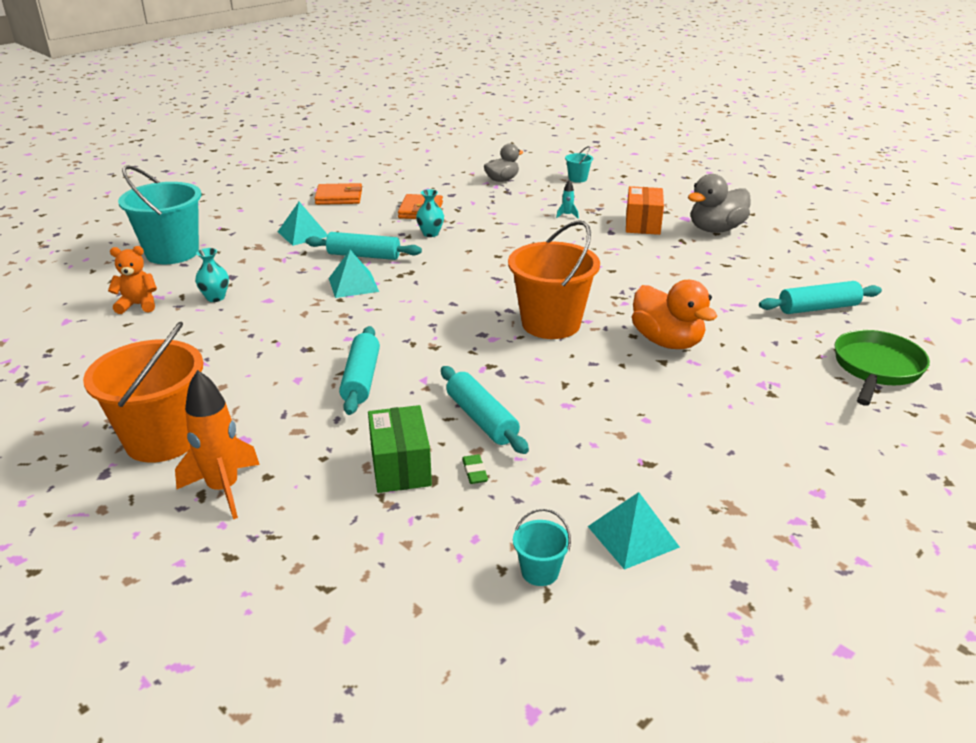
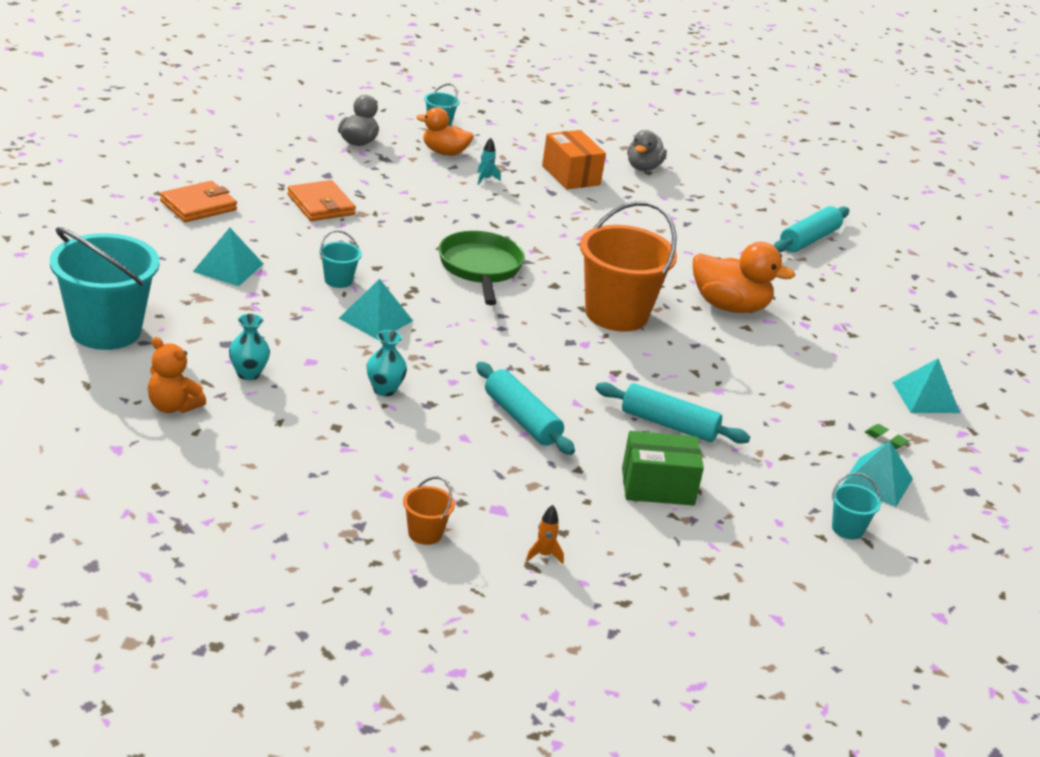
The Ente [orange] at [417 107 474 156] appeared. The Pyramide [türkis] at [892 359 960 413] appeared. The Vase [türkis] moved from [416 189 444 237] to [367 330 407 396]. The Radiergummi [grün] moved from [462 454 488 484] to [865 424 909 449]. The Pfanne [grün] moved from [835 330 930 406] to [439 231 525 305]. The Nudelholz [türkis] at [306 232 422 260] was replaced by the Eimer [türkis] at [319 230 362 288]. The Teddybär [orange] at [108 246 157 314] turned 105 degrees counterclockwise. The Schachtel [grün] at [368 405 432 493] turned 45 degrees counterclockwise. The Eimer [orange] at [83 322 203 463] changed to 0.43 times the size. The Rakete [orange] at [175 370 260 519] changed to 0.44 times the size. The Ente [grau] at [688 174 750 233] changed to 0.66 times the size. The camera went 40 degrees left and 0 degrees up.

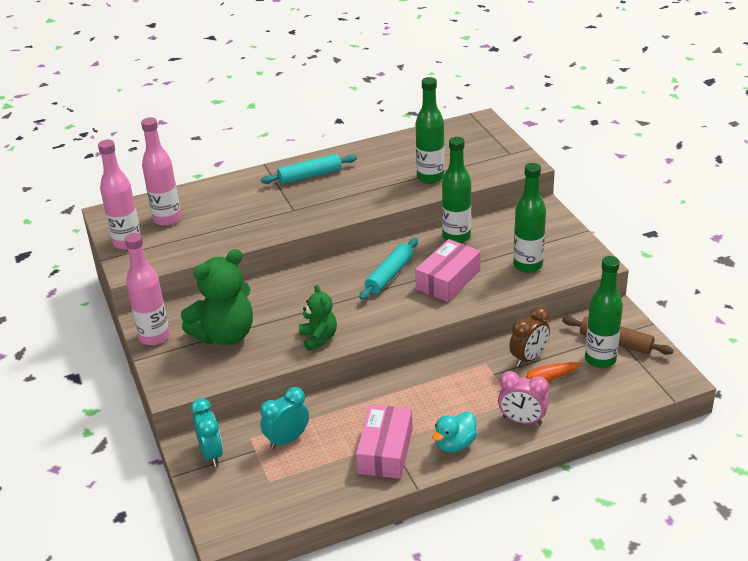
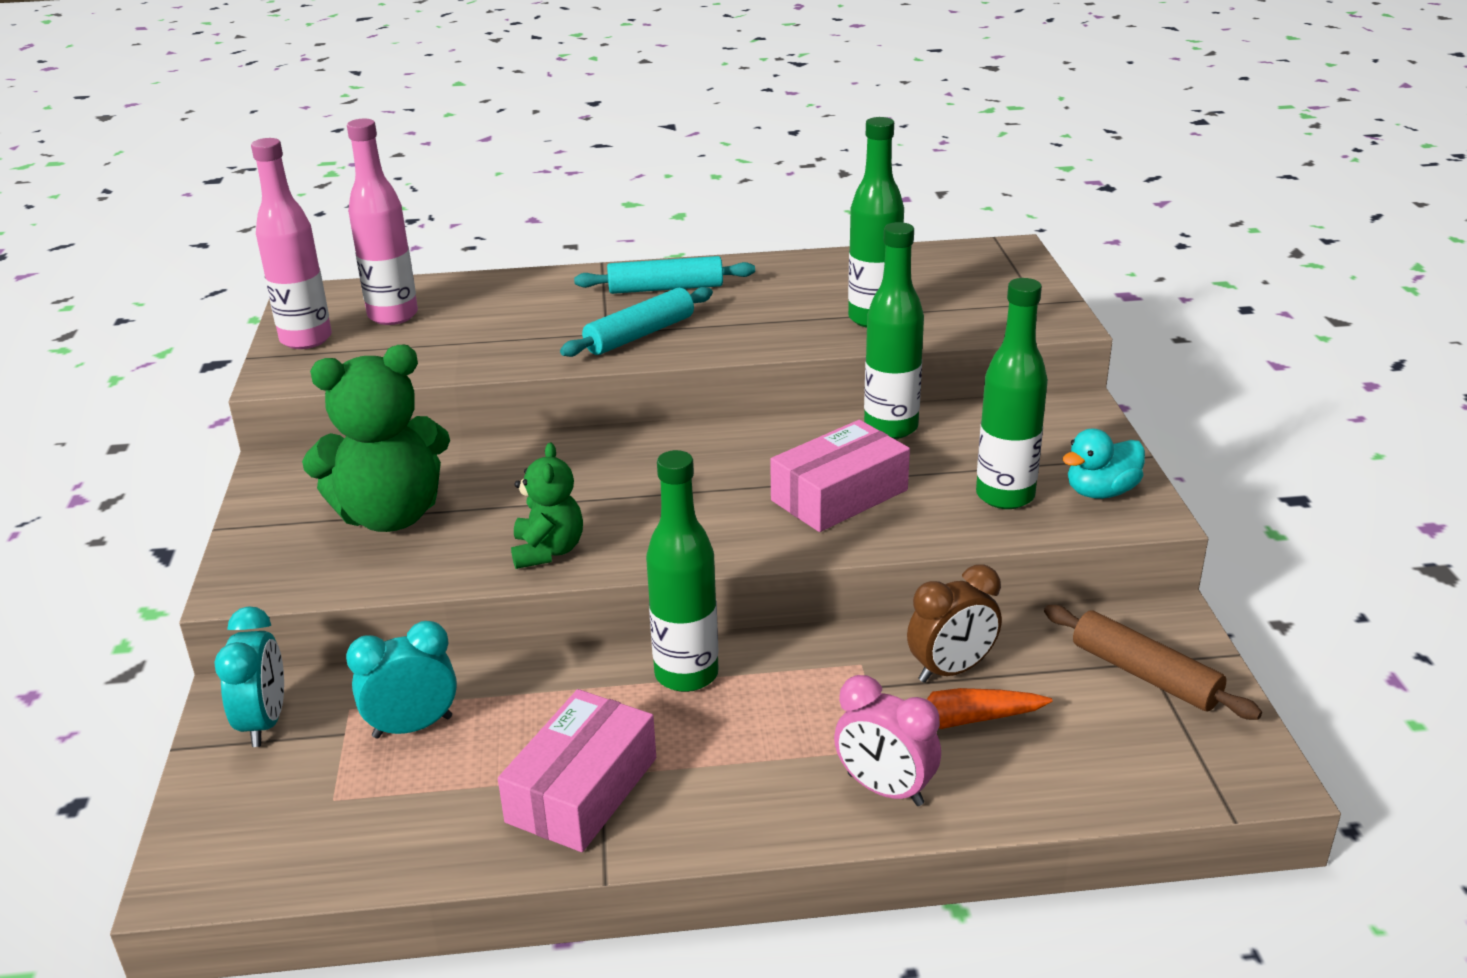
The Flasche [rosa] at [125 233 170 345] disappeared. The Nudelholz [türkis] moved from [359 238 418 300] to [560 287 713 357]. The Ente [türkis] moved from [432 411 477 452] to [1062 429 1145 499]. The Flasche [grün] moved from [585 256 623 368] to [646 450 719 692]. The camera went 15 degrees right and 5 degrees down.

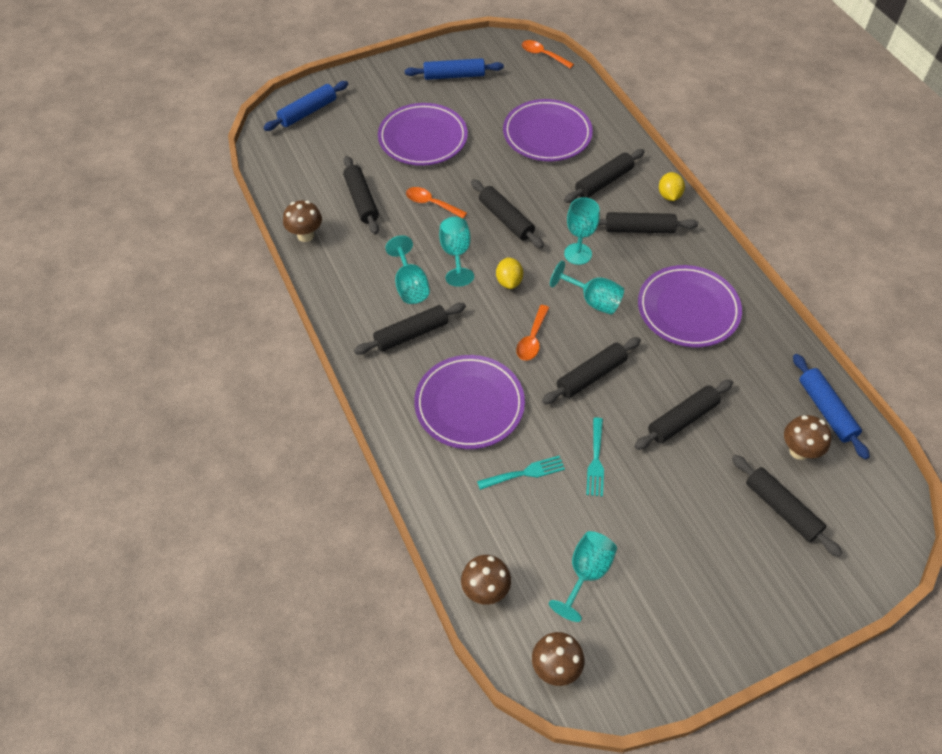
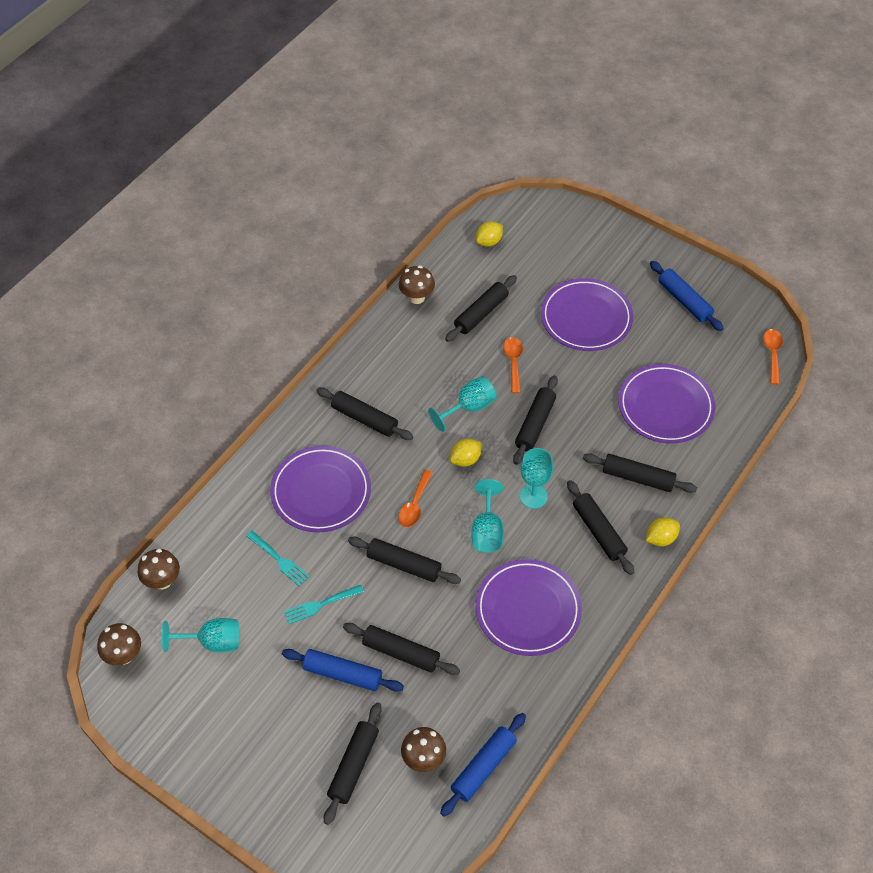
The Kelch [türkis] at [385 235 430 304] disappeared. The Zitrone [gelb] at [476 221 503 247] appeared. The Nudelholz [blau] moved from [263 81 348 131] to [282 649 404 692]. The Löffel [orange] at [516 305 549 361] turned 60 degrees counterclockwise. The camera went 60 degrees right and 0 degrees up.

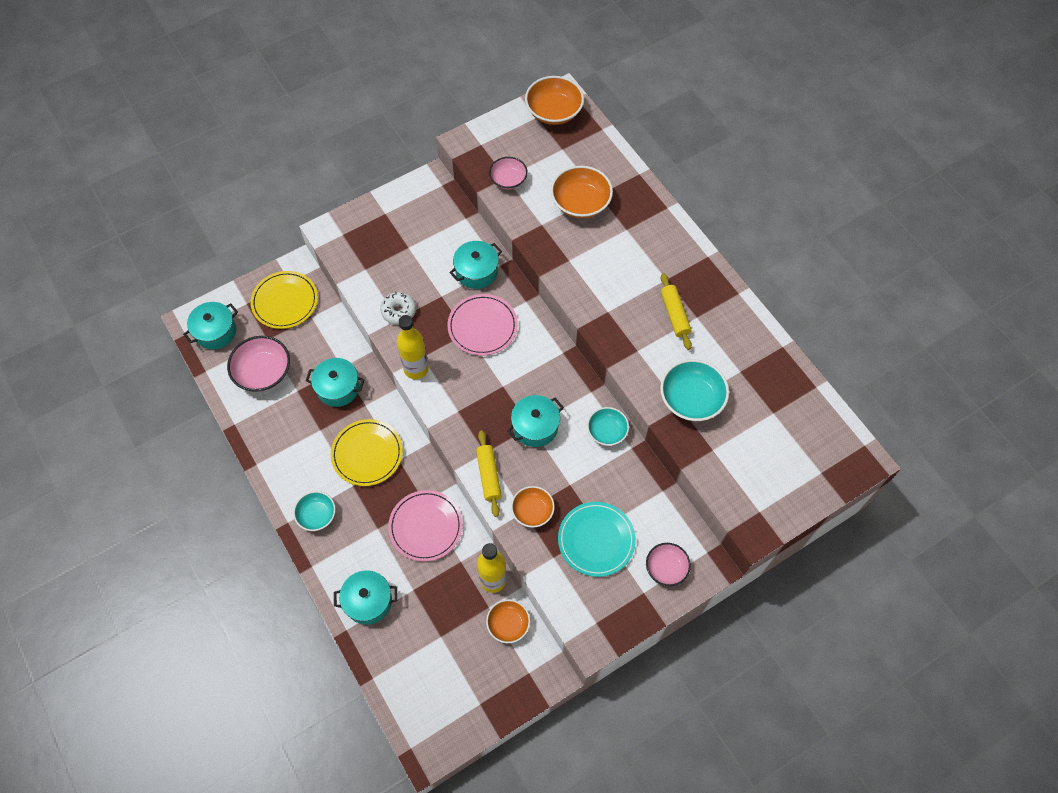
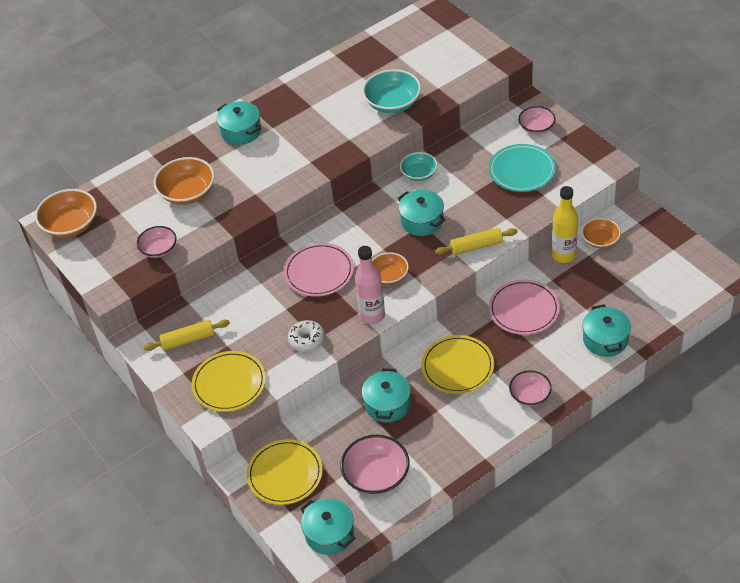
The Teller [gelb] at [192 351 266 412] appeared. The Kochtopf [türkis] moved from [449 241 502 289] to [216 101 261 145]. The Schüssel [orange] moved from [511 486 555 528] to [372 252 409 285]. The Nudelholz [gelb] moved from [661 273 692 350] to [144 320 230 351]. The Schüssel [türkis] at [293 491 336 531] became the Schüssel [rosa] at [509 370 552 406]. The Flasche [gelb] at [397 315 429 379] became the Flasche [rosa] at [355 246 385 324]. The camera went 90 degrees left and 15 degrees down.

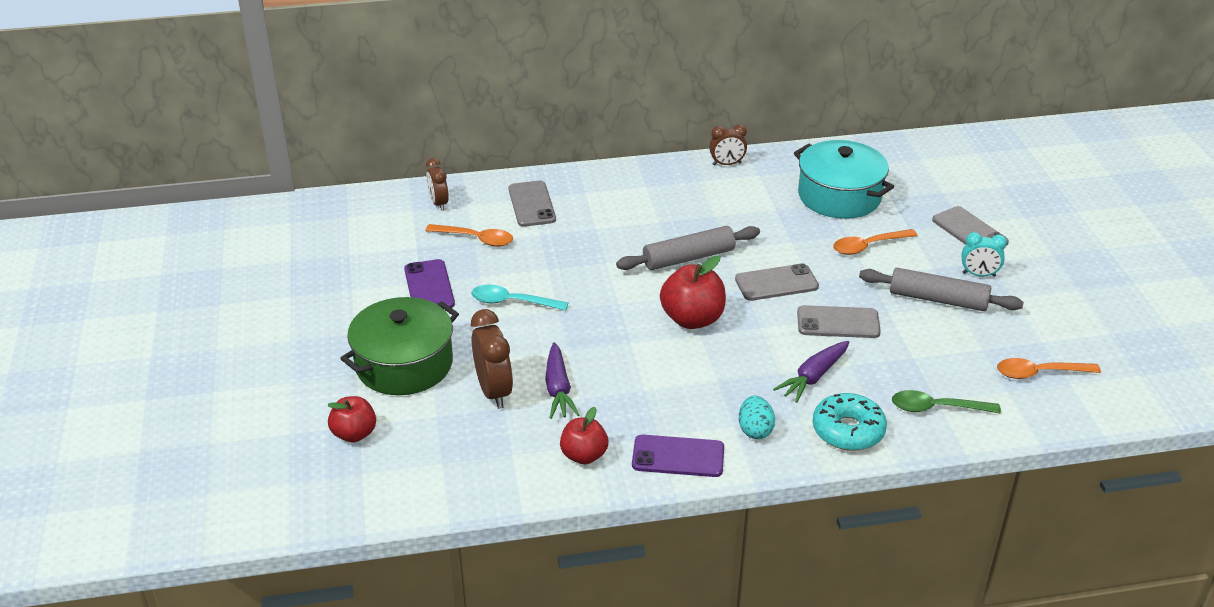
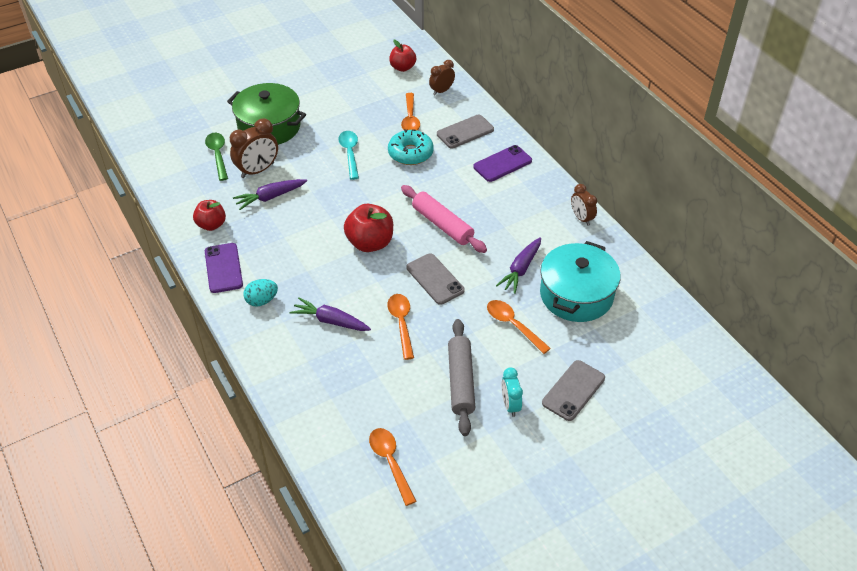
The Karotte [lila] at [496 237 541 294] appeared. The Apfel [rot] moved from [327 396 376 442] to [389 40 416 72]. The Handy [lila] moved from [404 259 455 308] to [473 145 532 182]. The Donut [türkis] moved from [812 393 887 451] to [388 129 434 165]. The Löffel [grün] moved from [892 390 1001 413] to [205 133 228 181]. The Handy [grau] at [797 305 881 338] was replaced by the Löffel [orange] at [387 294 414 360]. The Nudelholz [grau] at [616 226 760 270] became the Nudelholz [rosa] at [401 185 487 253]. The camera went 70 degrees right and 10 degrees up.

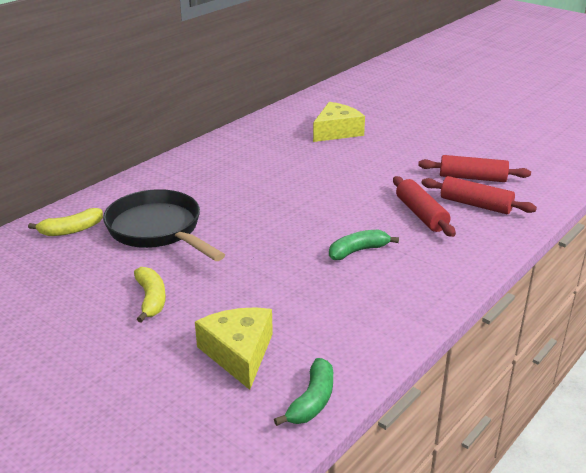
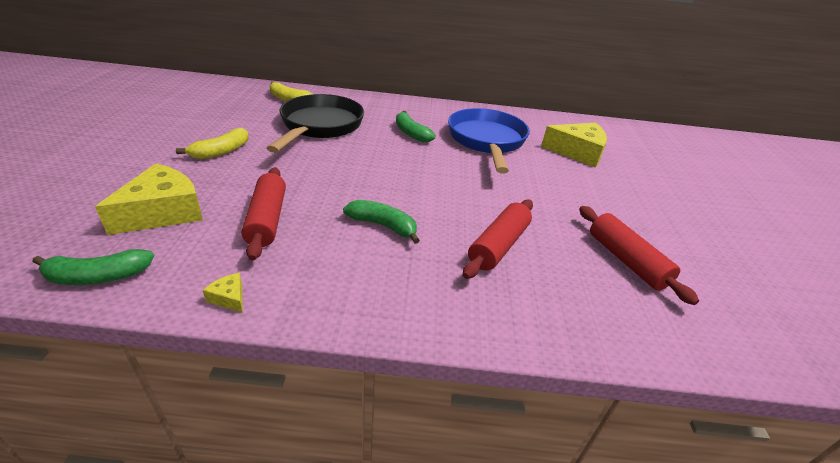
The Käse [gelb] at [203 273 243 313] appeared. The Banane [grün] at [396 111 436 143] appeared. The Pfanne [blau] at [448 108 530 174] appeared. The Nudelholz [rot] moved from [421 176 537 214] to [241 167 286 260]. The camera went 50 degrees right and 5 degrees up.

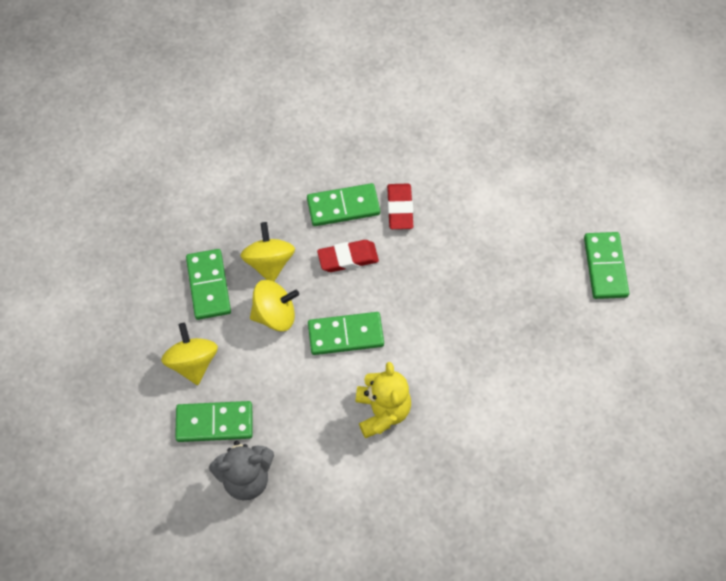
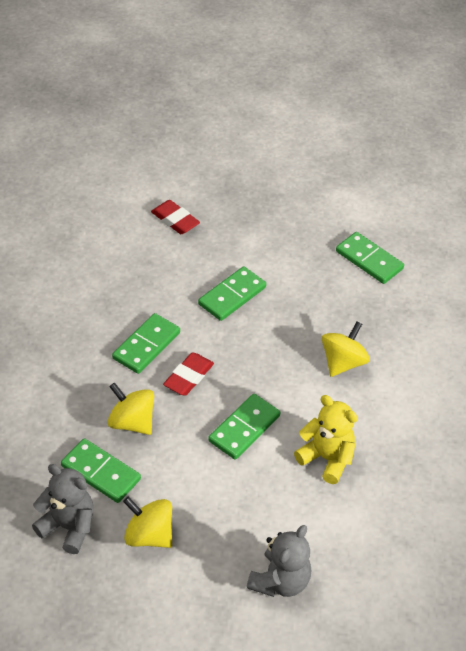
The Teddybär [grau] at [32 464 94 554] appeared. The Dominostein [grün] moved from [175 401 253 442] to [198 266 266 321]. The Kreisel [gelb] moved from [250 280 299 332] to [322 321 370 377]. The Radiergummi [rot] moved from [387 184 414 229] to [151 200 200 234]. The camera went 45 degrees left and 15 degrees down.

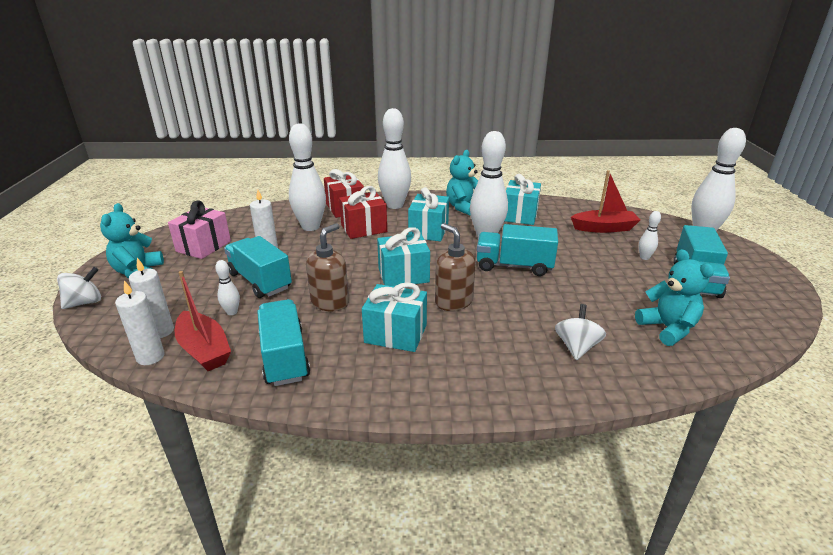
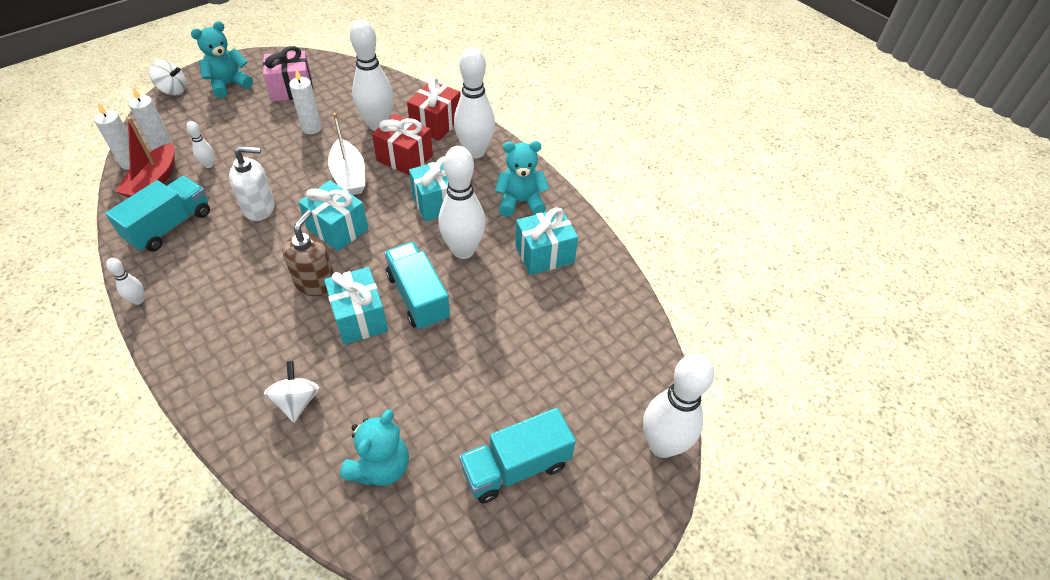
The Lastwagen [türkis] at [224 236 292 298] disappeared. The Boot [rot] at [571 170 640 233] disappeared. The Boot [weiß] at [328 113 365 195] appeared. The Geschenk [türkis] moved from [362 282 427 352] to [324 267 388 344]. The Bowlingkegel [weiß] moved from [639 211 661 260] to [106 258 144 305]. The Seifenspender [braun] at [306 223 349 311] became the Seifenspender [weiß] at [229 146 275 221]. The Kreisel [weiß] at [555 304 606 360] turned 75 degrees counterclockwise. The camera went 50 degrees right and 20 degrees up.

